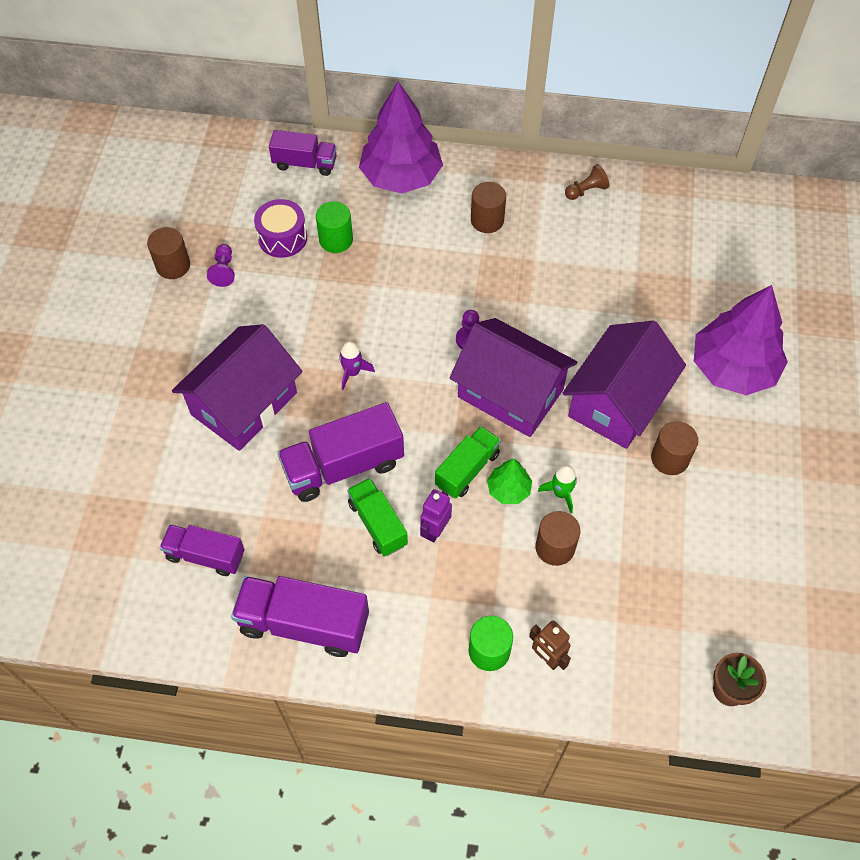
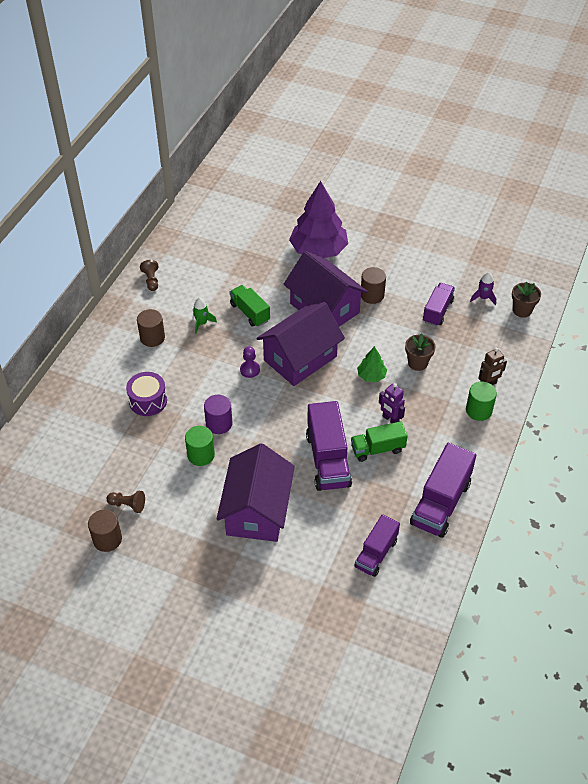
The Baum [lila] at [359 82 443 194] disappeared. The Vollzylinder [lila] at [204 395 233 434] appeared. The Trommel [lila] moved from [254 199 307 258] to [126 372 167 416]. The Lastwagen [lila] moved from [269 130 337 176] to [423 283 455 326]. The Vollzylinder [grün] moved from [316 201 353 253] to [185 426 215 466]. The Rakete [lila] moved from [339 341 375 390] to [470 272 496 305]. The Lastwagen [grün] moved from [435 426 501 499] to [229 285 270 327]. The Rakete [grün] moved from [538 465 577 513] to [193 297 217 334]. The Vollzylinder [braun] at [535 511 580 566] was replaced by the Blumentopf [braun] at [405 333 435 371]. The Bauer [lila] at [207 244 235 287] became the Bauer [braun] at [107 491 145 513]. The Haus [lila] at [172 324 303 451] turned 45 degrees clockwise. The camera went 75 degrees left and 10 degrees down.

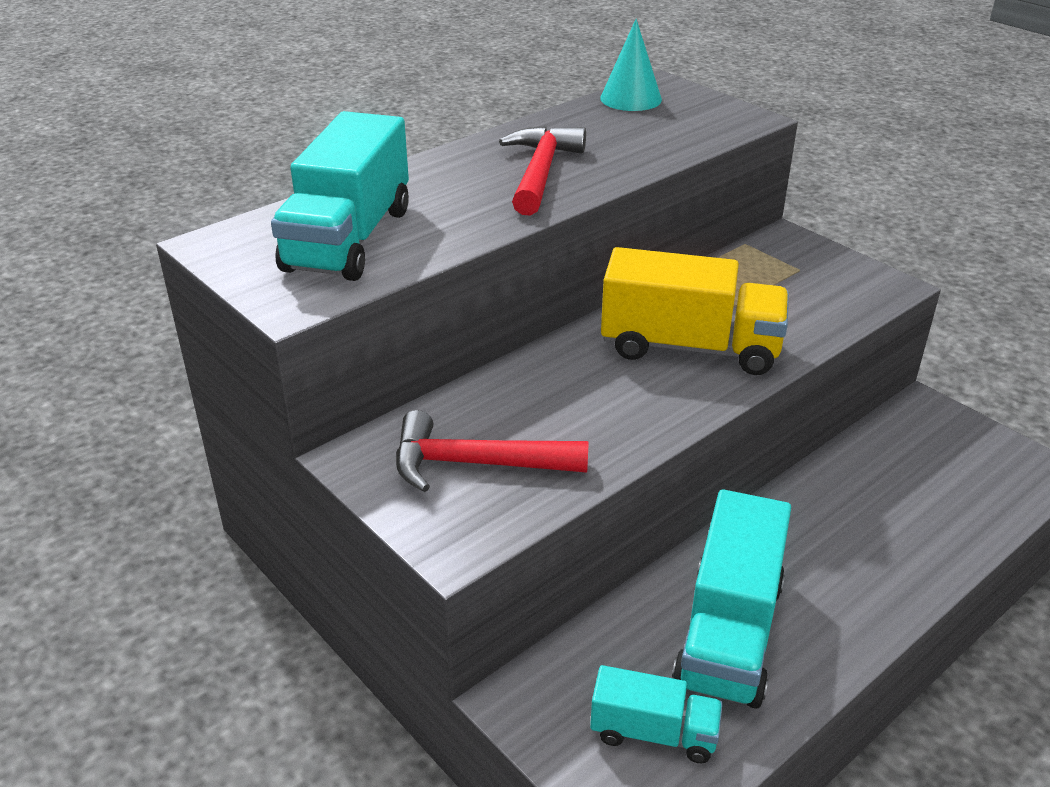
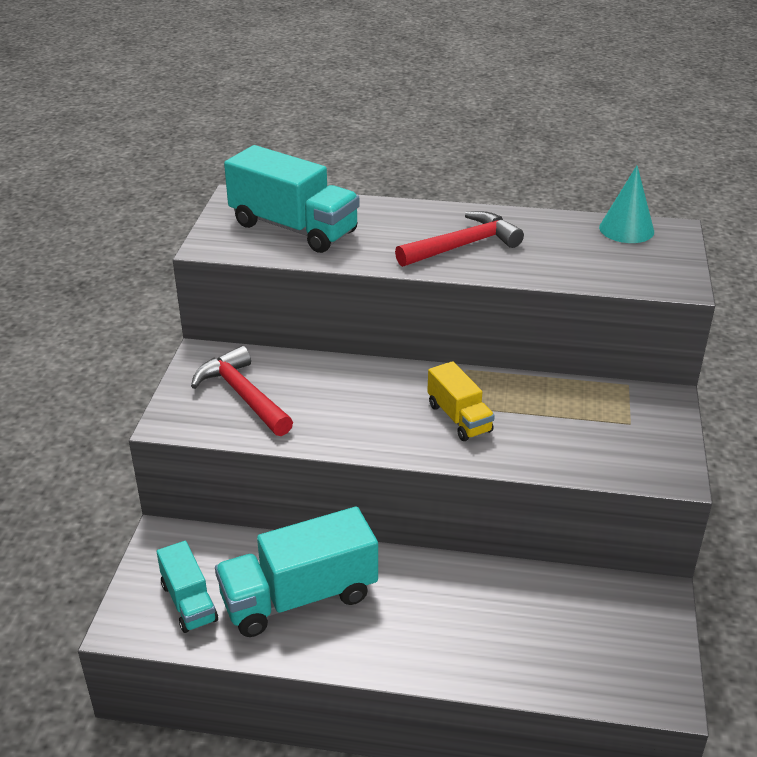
The Lastwagen [türkis] at [271 111 409 281] turned 120 degrees counterclockwise. The Lastwagen [gelb] at [601 247 789 375] changed to 0.57 times the size. The camera went 50 degrees right and 0 degrees up.

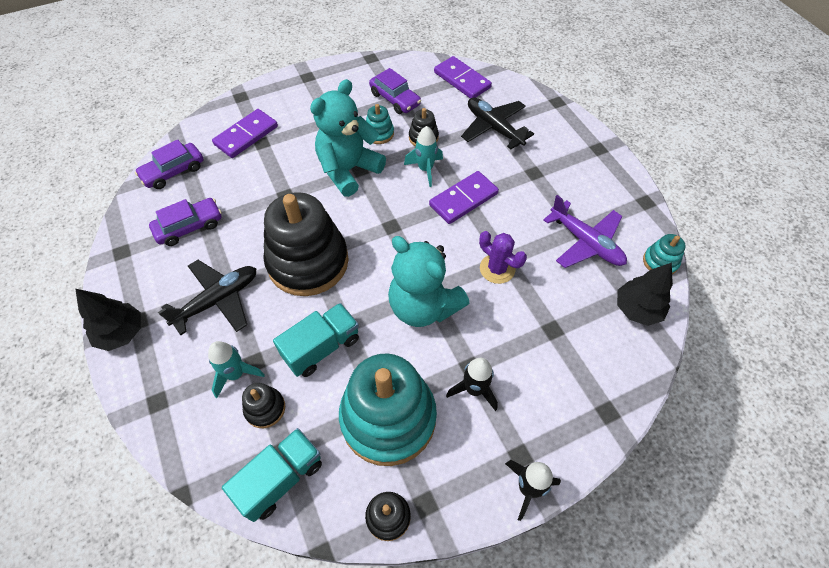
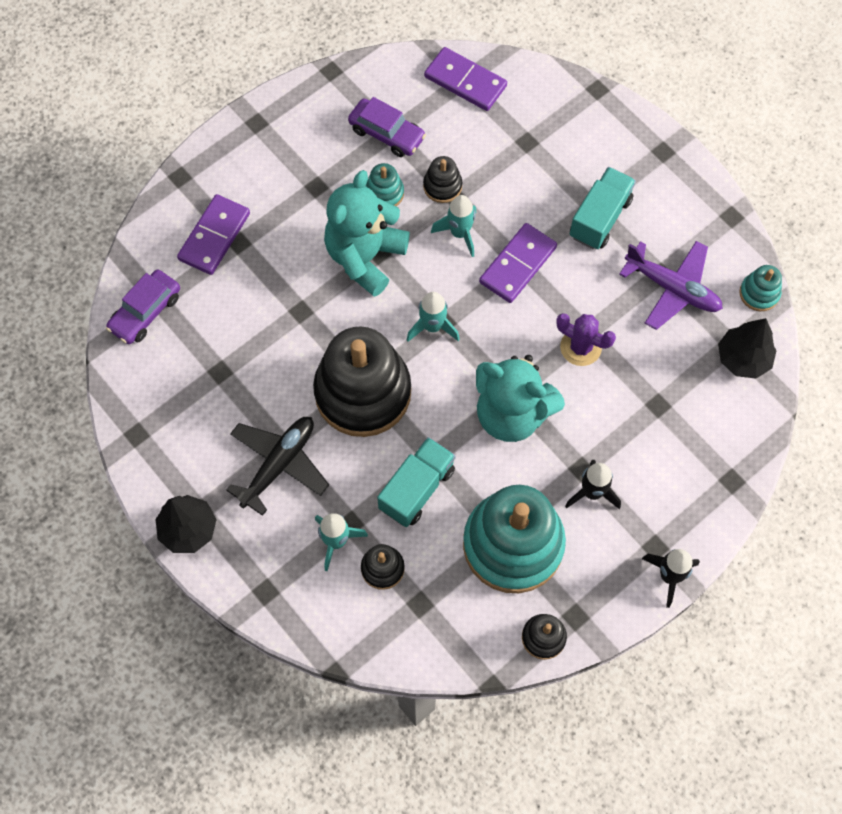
The Auto [lila] at [149 198 222 246] disappeared. The Flugzeug [schwarz] at [461 98 534 149] disappeared. The Rakete [türkis] at [407 292 460 342] appeared. The Lastwagen [türkis] moved from [222 428 322 522] to [570 167 636 249]. The camera went 15 degrees left and 10 degrees up.

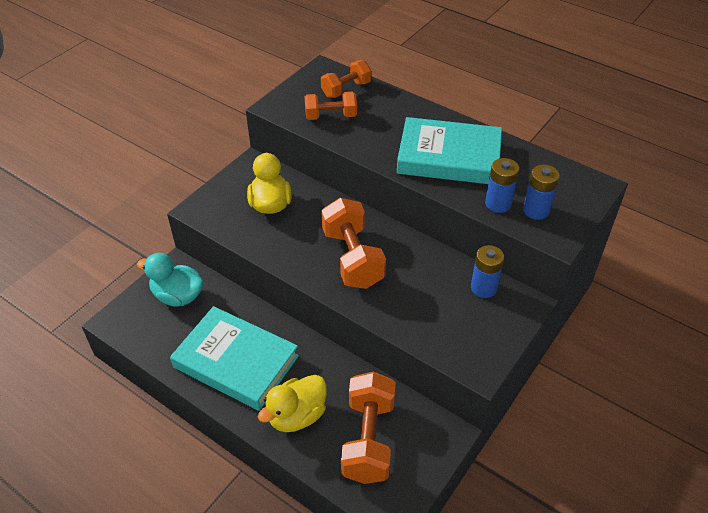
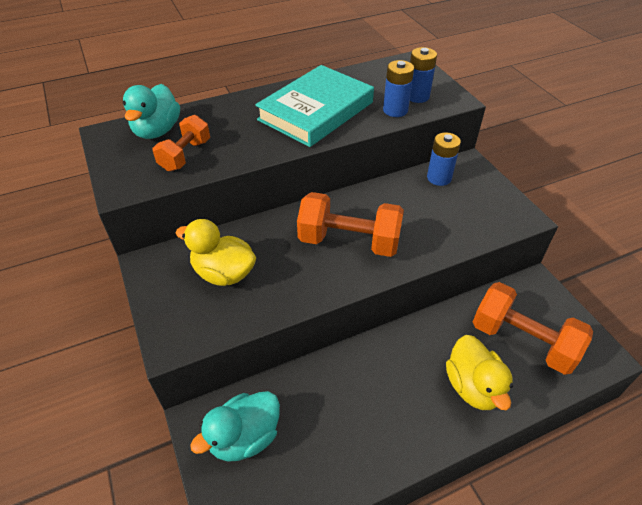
The Buch [türkis] at [170 306 299 411] disappeared. The Hantel [orange] at [321 60 371 98] was replaced by the Ente [türkis] at [123 84 180 139]. The camera went 60 degrees left and 0 degrees up.

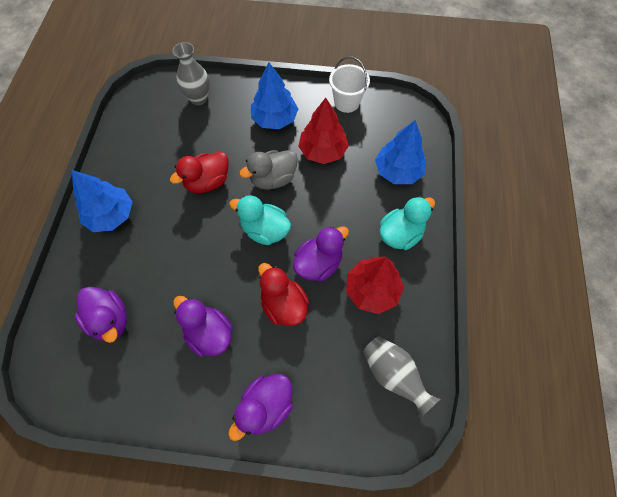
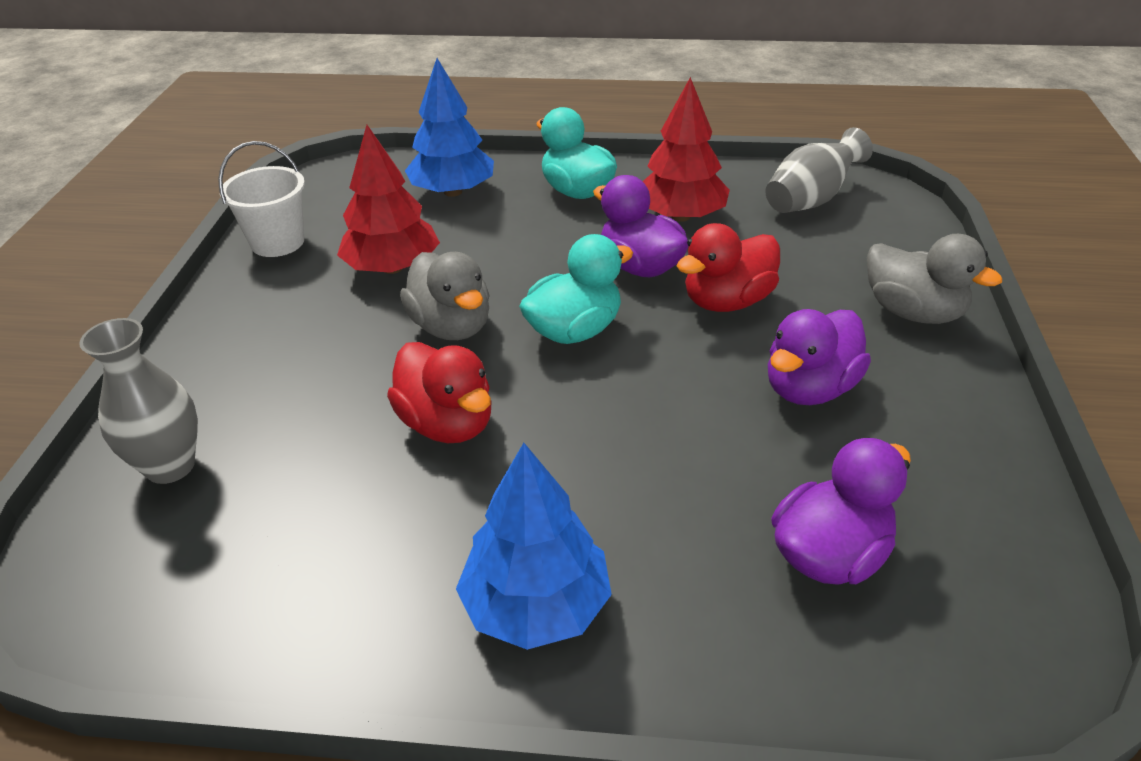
The Baum [blau] at [251 63 298 129] disappeared. The Ente [lila] at [228 374 293 441] became the Ente [grau] at [867 234 1002 324]. The Ente [türkis] at [229 195 291 245] turned 150 degrees counterclockwise. The camera went 90 degrees left and 25 degrees down.

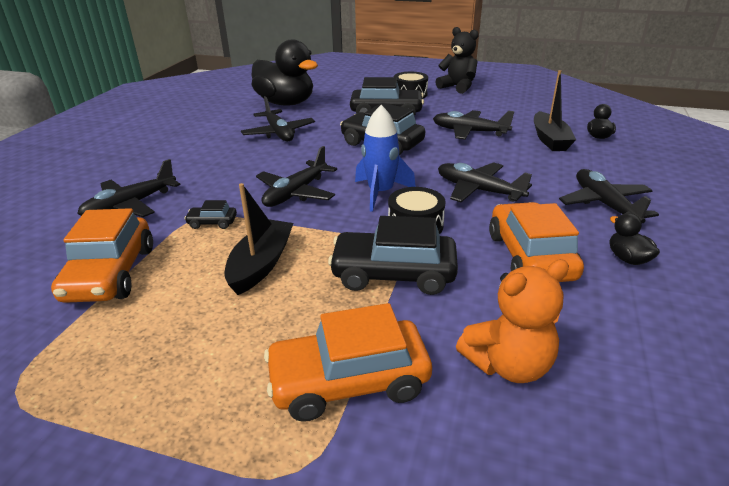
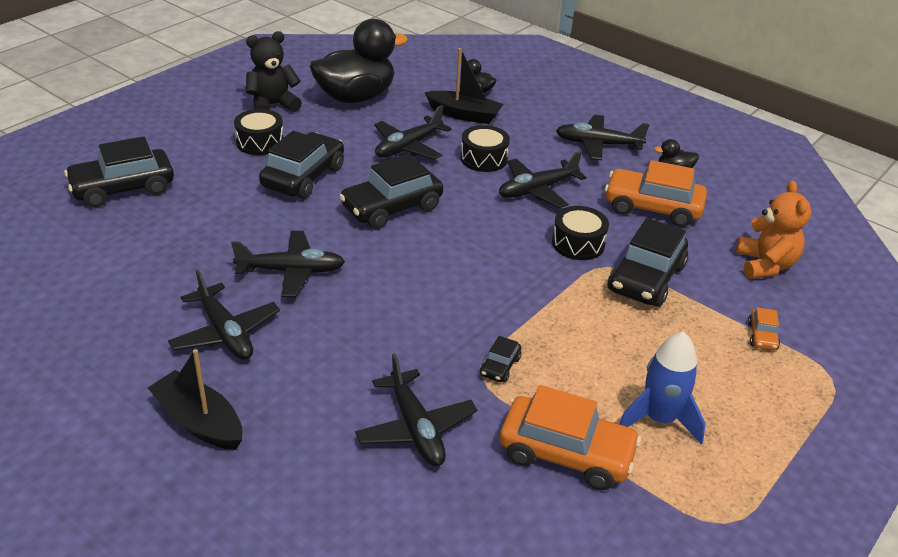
The Auto [schwarz] at [64 136 174 207] appeared. The Trommel [schwarz] at [461 125 510 172] appeared. The Boot [schwarz] moved from [224 183 294 295] to [148 349 242 450]. The Ente [schwarz] moved from [251 39 318 105] to [310 19 408 103]. The Flugzeug [schwarz] moved from [256 146 337 207] to [168 269 280 360]. The Rakete [blau] moved from [355 105 416 212] to [619 331 706 444]. The Auto [orange] at [264 303 432 422] changed to 0.45 times the size. The camera went 70 degrees left and 5 degrees up.

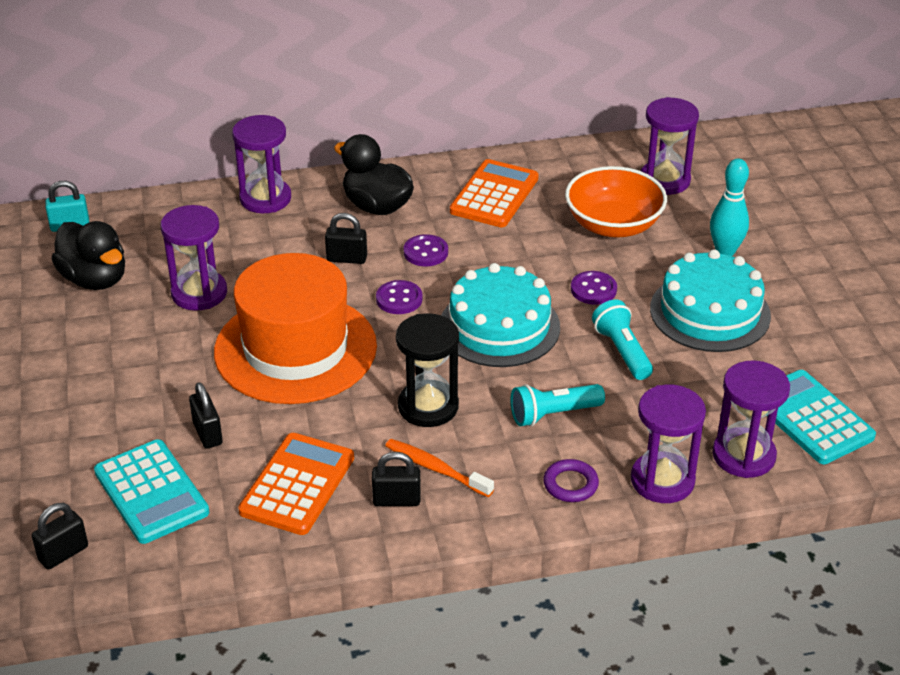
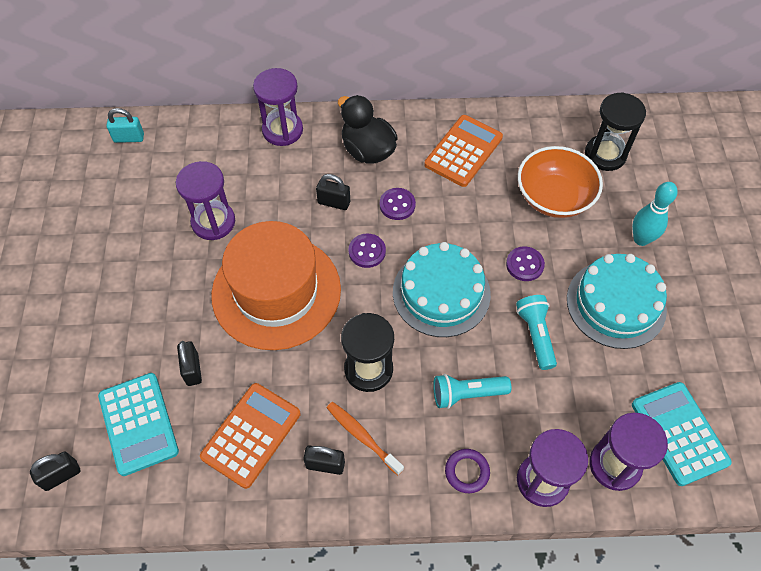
The Ente [schwarz] at [51 221 125 290] disappeared. The Sanduhr [lila] at [641 97 699 195] became the Sanduhr [schwarz] at [585 92 646 171]. The camera went 10 degrees right and 20 degrees up.

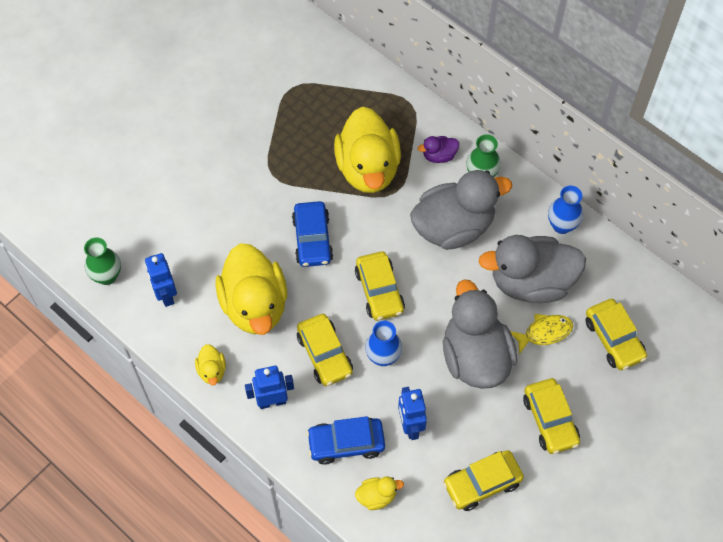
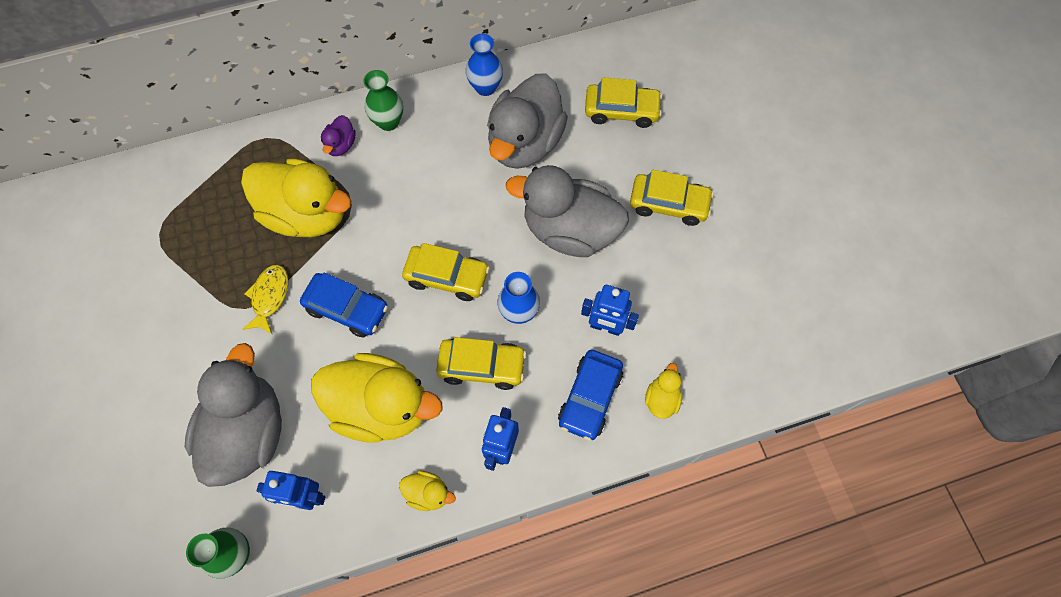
The Auto [gelb] at [443 450 524 511] disappeared. The Ente [grau] moved from [410 170 512 250] to [185 343 282 487]. The Fisch [gelb] moved from [510 314 573 354] to [242 265 288 335]. The camera went 60 degrees left and 5 degrees up.

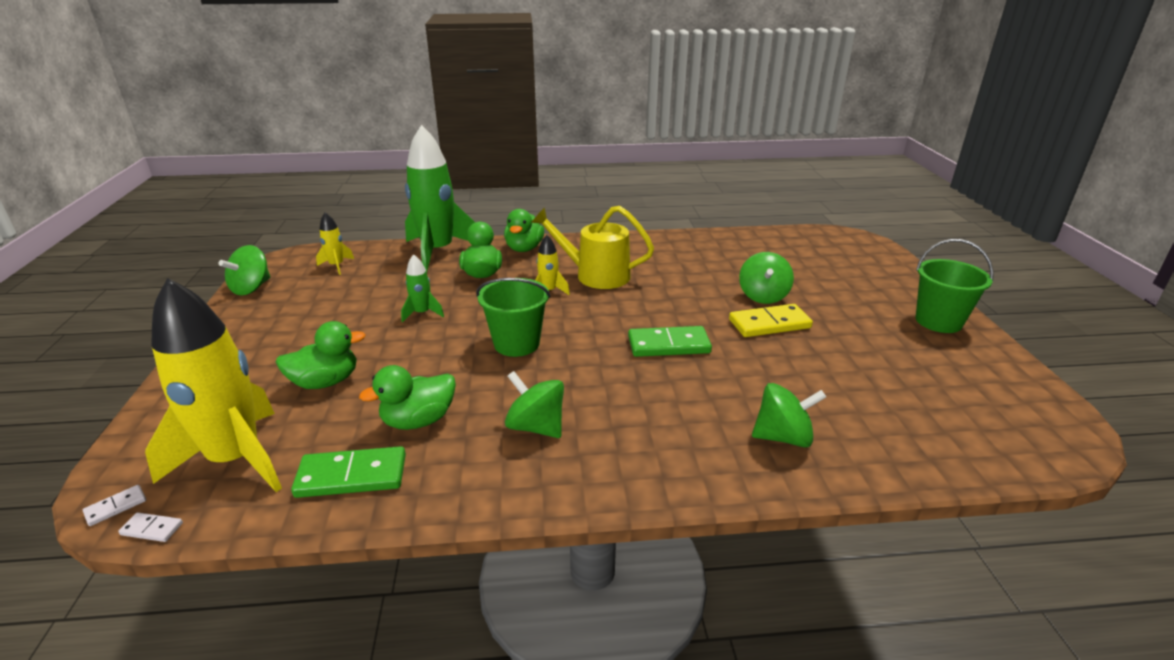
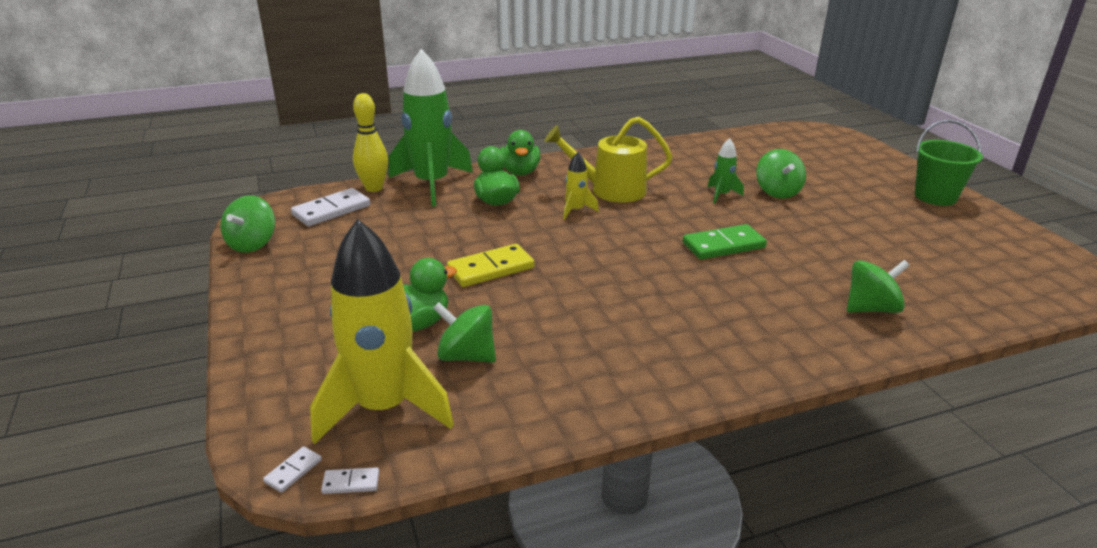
The Dominostein [grün] at [291 446 406 498] disappeared. The Ente [grün] at [359 365 456 430] disappeared. The Eimer [grün] at [476 278 551 357] disappeared. The Bowlingkegel [gelb] at [353 93 388 192] appeared. The Rakete [grün] moved from [401 254 444 322] to [707 138 744 204]. The Kreisel [grün] moved from [505 371 564 438] to [433 302 496 363]. The Dominostein [gelb] moved from [729 304 813 337] to [447 244 534 287]. The Rakete [gelb] at [316 212 354 275] was replaced by the Dominostein [weiß] at [291 188 370 226]. The camera went 15 degrees left and 0 degrees up.

